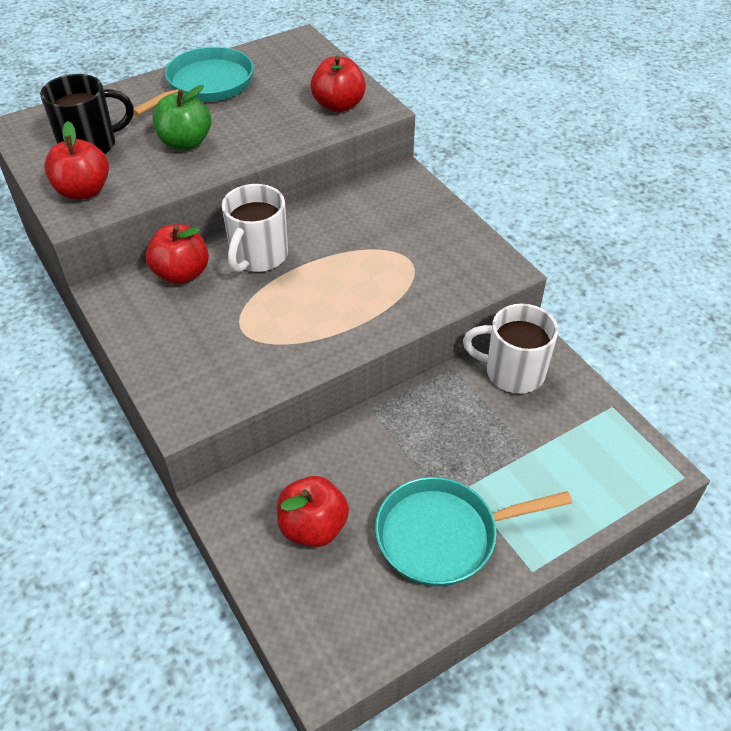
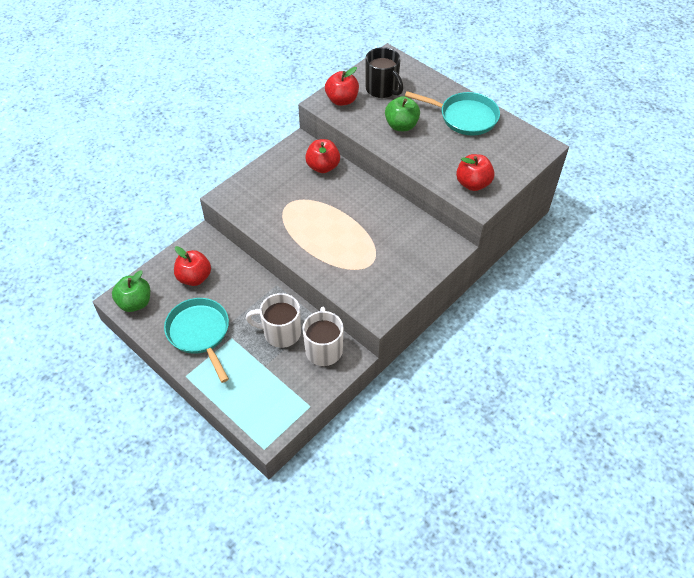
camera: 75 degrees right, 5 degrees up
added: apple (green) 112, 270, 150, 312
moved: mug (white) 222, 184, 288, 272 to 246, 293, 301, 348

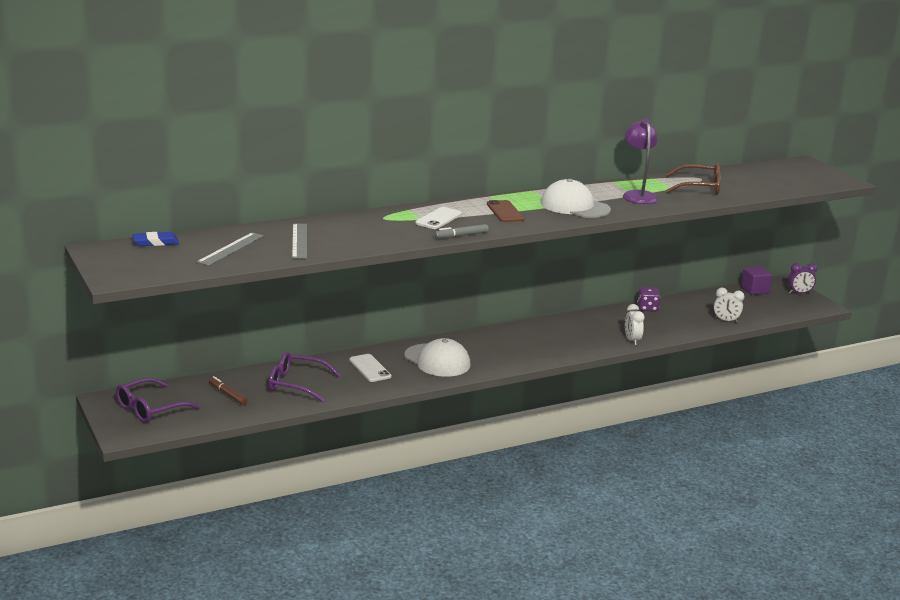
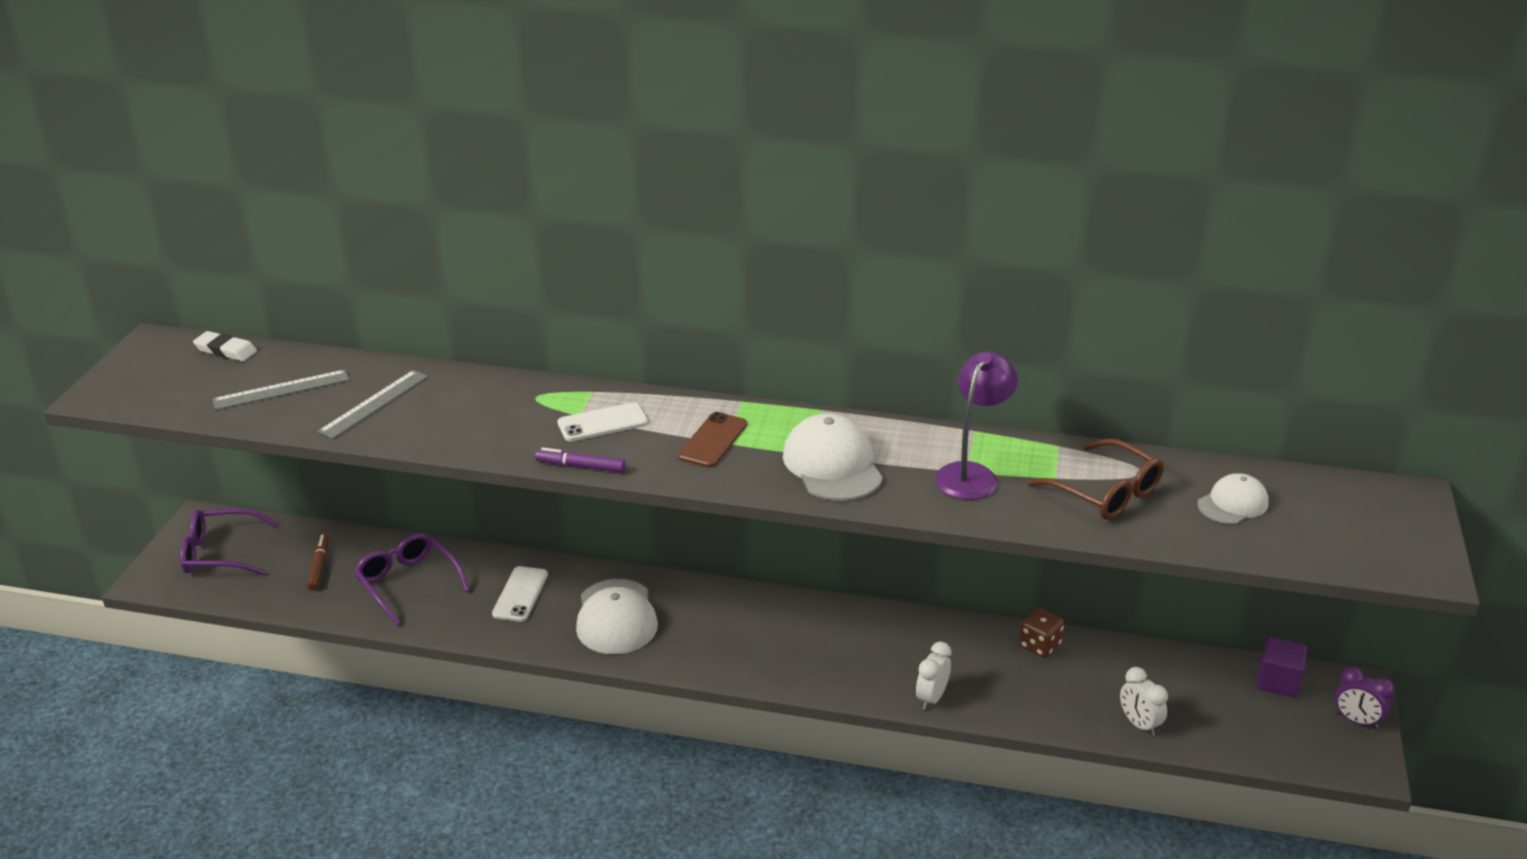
camera: 40 degrees right, 10 degrees up
added: cap (white) 1197, 473, 1269, 524
recoloured: marker (grey) 434, 224, 488, 238 to marker (purple) 535, 447, 626, 473; eraser (blue) 132, 232, 179, 246 to eraser (white) 193, 331, 257, 361; dice (purple) 637, 287, 660, 312 to dice (brown) 1019, 608, 1064, 658

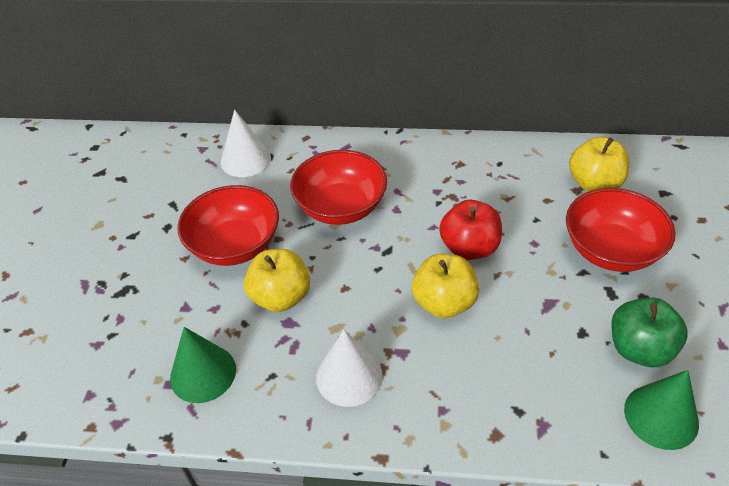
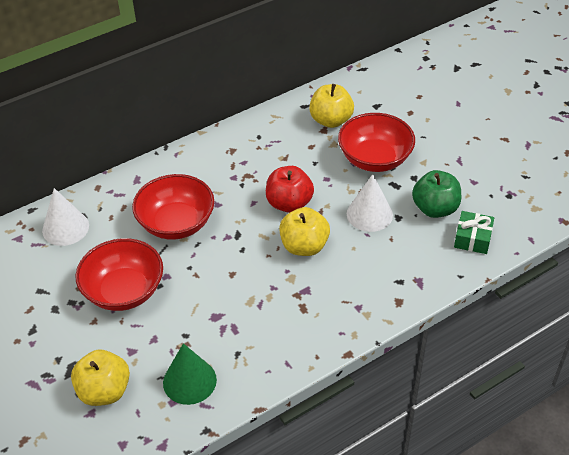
camera: 40 degrees left, 0 degrees up
moved: apple (yellow) 244, 249, 310, 312 to 71, 350, 130, 406; cone (white) 316, 330, 383, 407 to 347, 174, 393, 232
replaced: cone (green) 624, 370, 699, 450 to gift (green) 454, 211, 494, 254

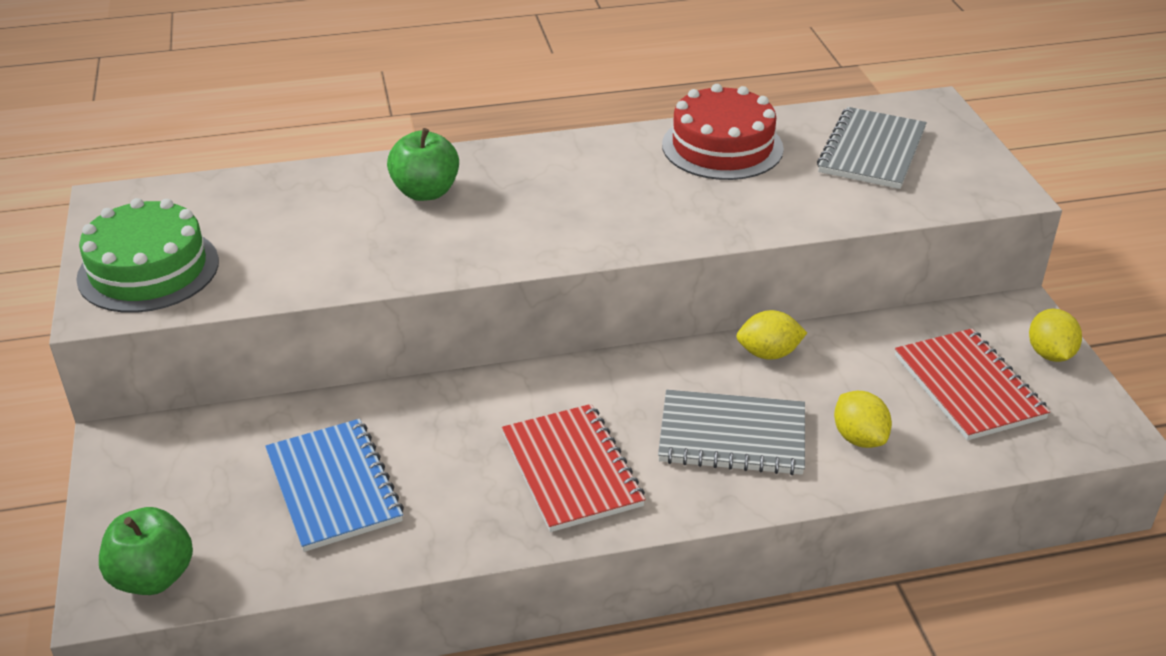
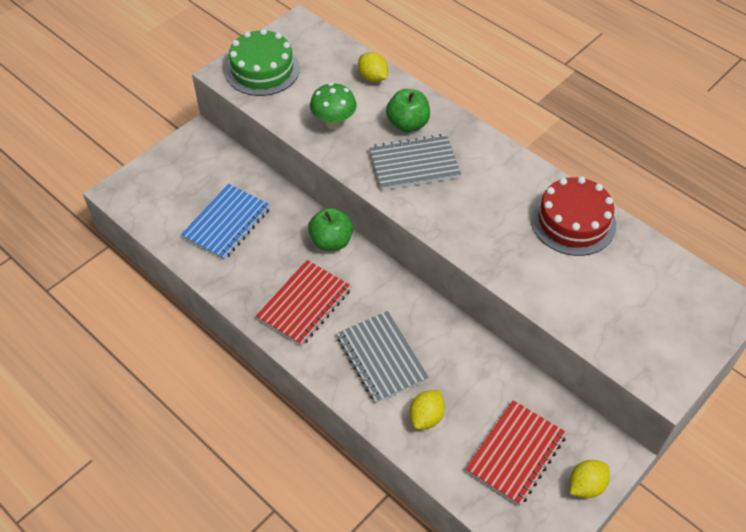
camera: 55 degrees right, 15 degrees up
added: mushroom (green) 310, 83, 357, 130
moved: notebook (grey) 817, 107, 927, 189 to 369, 134, 461, 190; lemon (yellow) 736, 310, 807, 360 to 358, 52, 388, 82; apple (green) 99, 507, 193, 595 to 308, 207, 353, 251

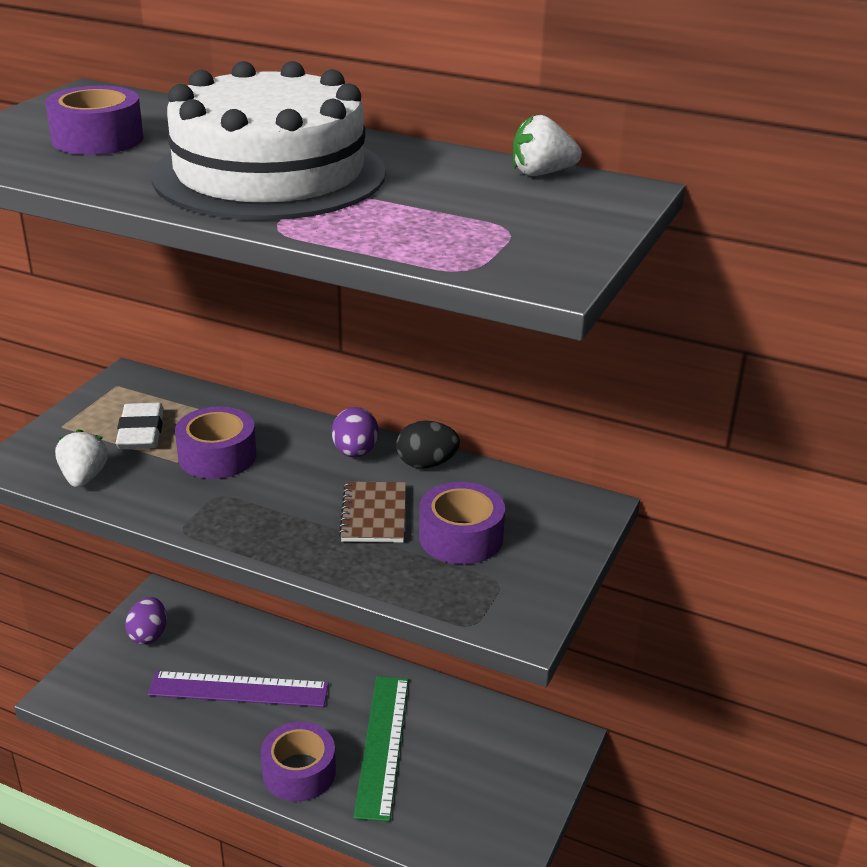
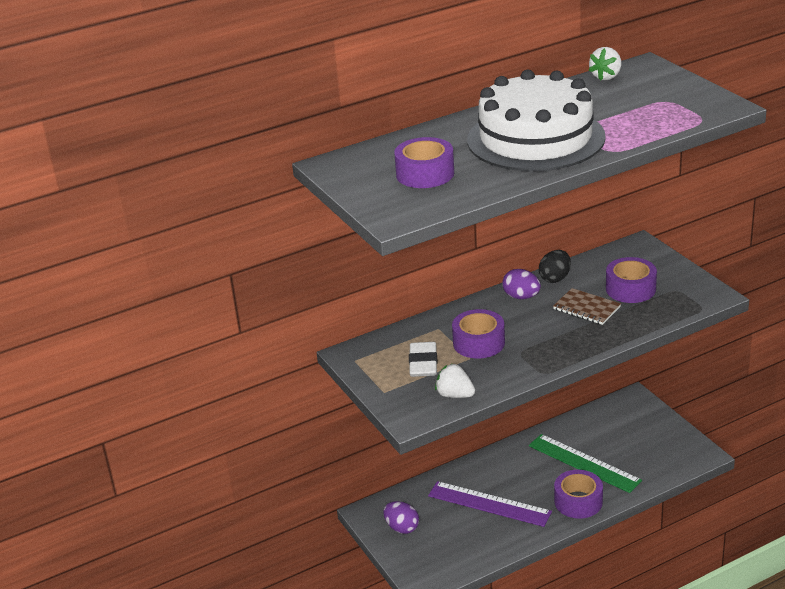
camera: 50 degrees left, 0 degrees up
turned: eraser (white) 116, 403, 164, 449 = 409, 342, 437, 377 60 degrees clockwise; ruler (purple) 148, 671, 329, 707 = 428, 481, 552, 527 75 degrees clockwise

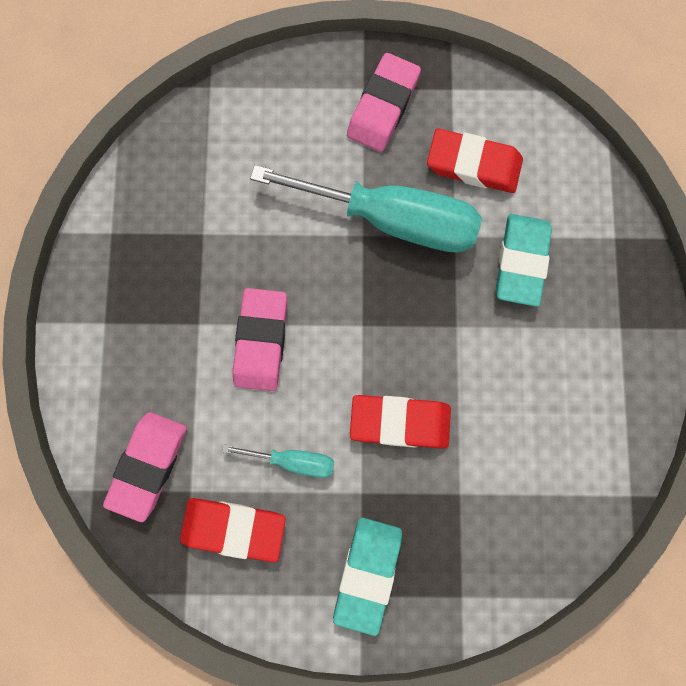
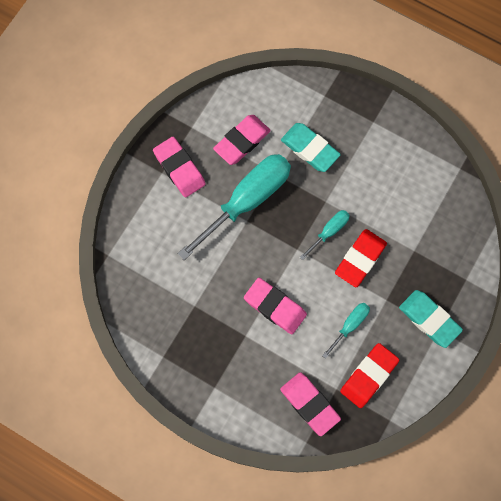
camera: 60 degrees left, 5 degrees down
added: screwdriver (turquoise) 300, 210, 350, 260
recoloured: eraser (red) 427, 129, 523, 193 to eraser (pink) 213, 115, 271, 165

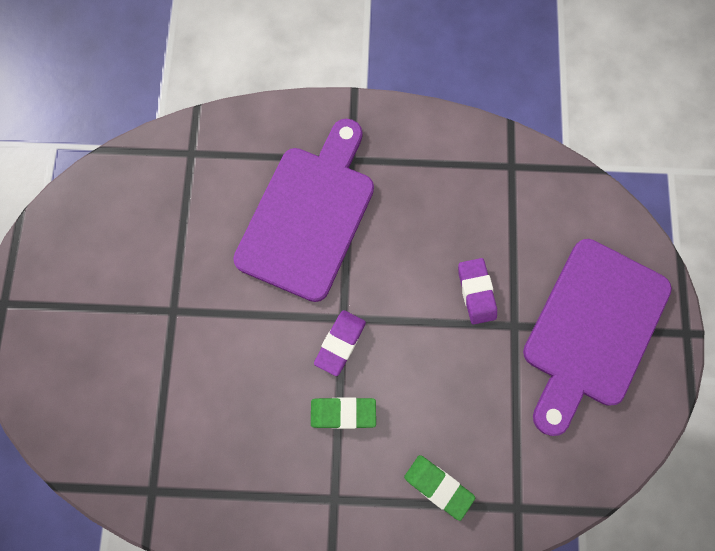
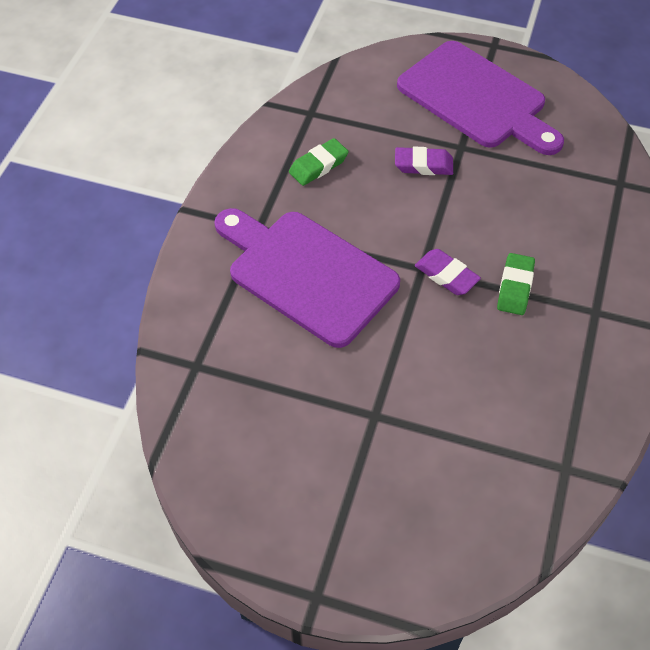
camera: 75 degrees left, 20 degrees down
moved: eraser (green) 404, 455, 475, 521 to 289, 138, 349, 186

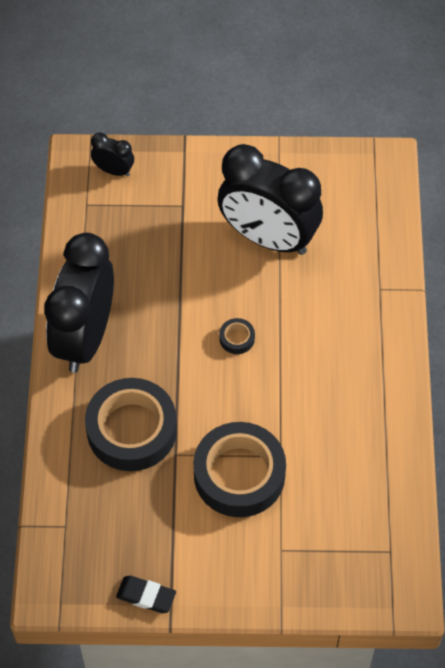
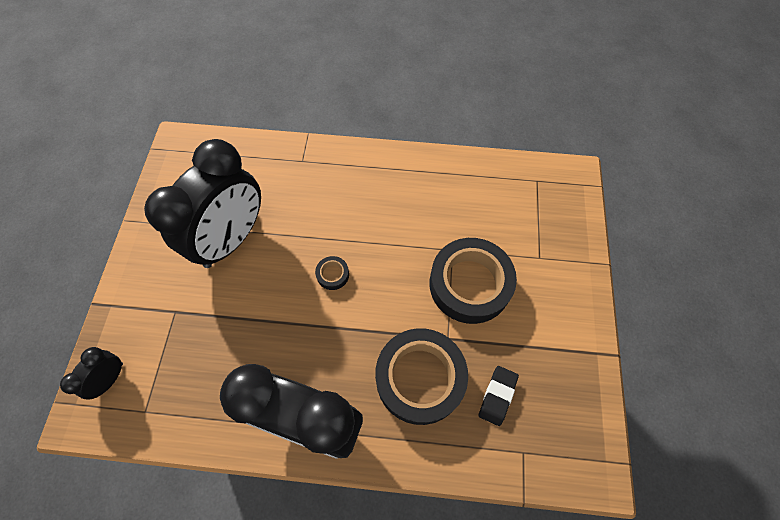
camera: 85 degrees left, 5 degrees up
moved: eraser (black) 116, 576, 176, 613 to 479, 366, 519, 426

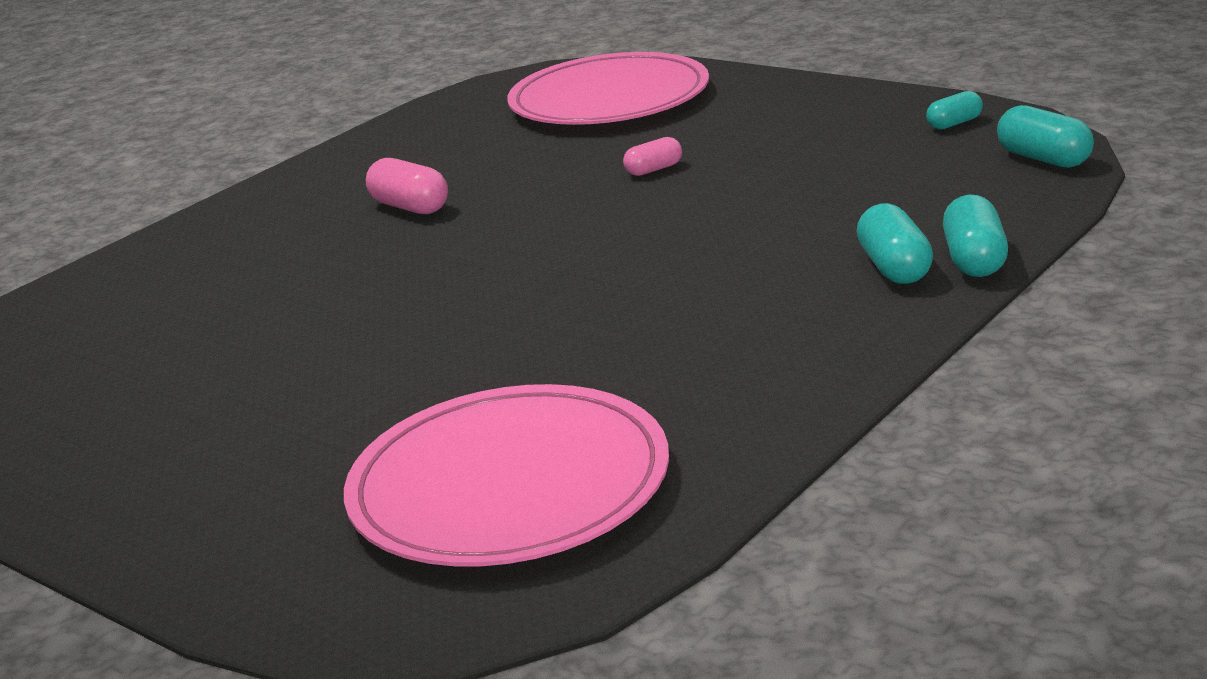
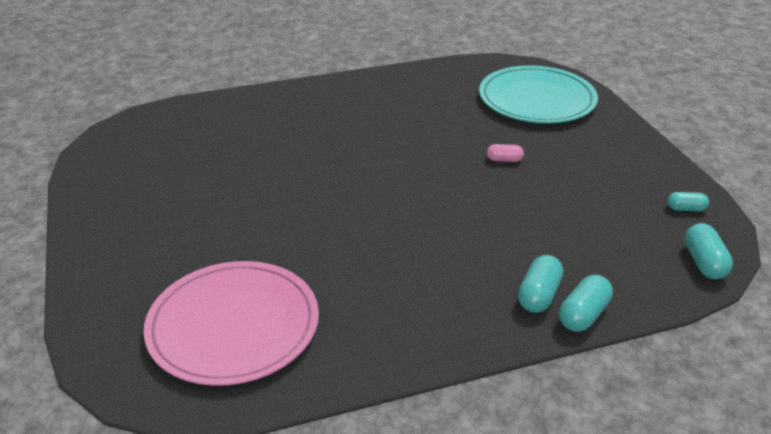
camera: 30 degrees right, 10 degrees up
removed: capsule (pink) 366, 158, 448, 214
recoloured: plate (pink) 507, 52, 709, 125 to plate (turquoise) 479, 65, 598, 124

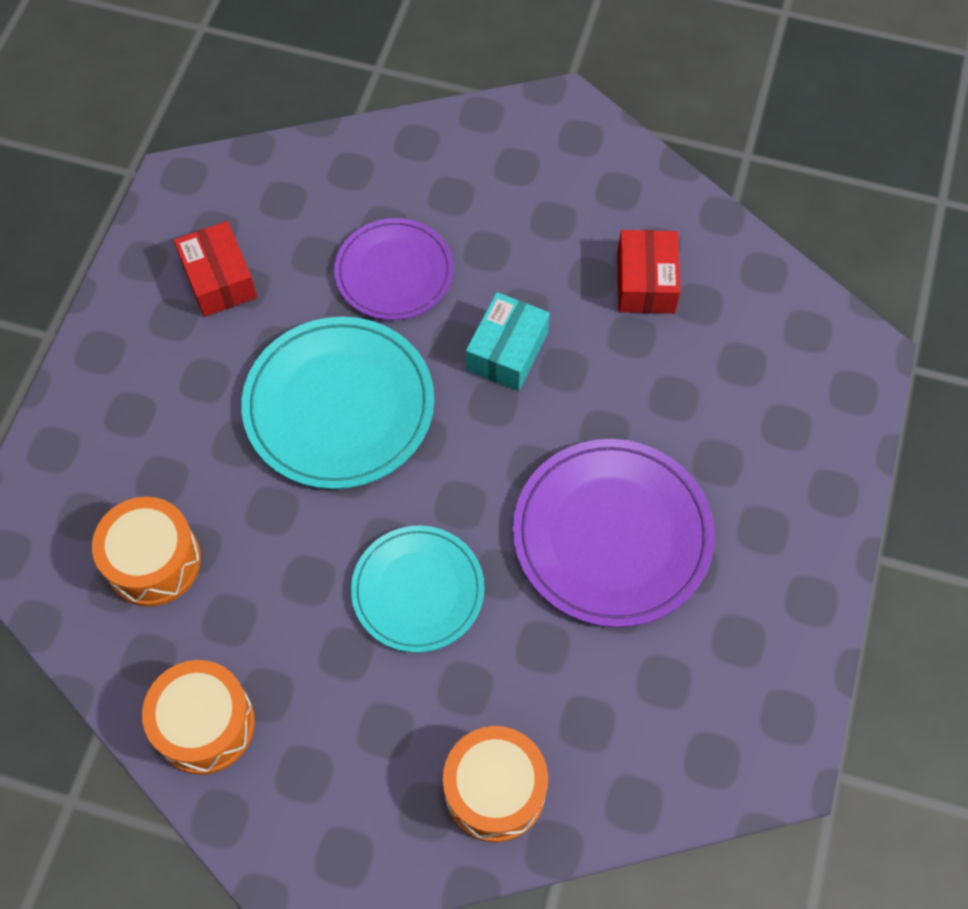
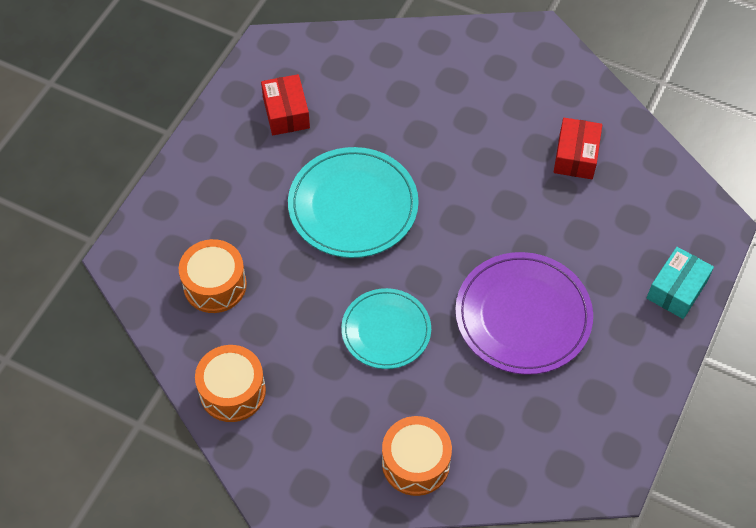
camera: 10 degrees right, 5 degrees down
removed: plate (purple) 334, 218, 454, 320
moved: box (turquoise) 466, 292, 550, 391 to 647, 247, 714, 319

